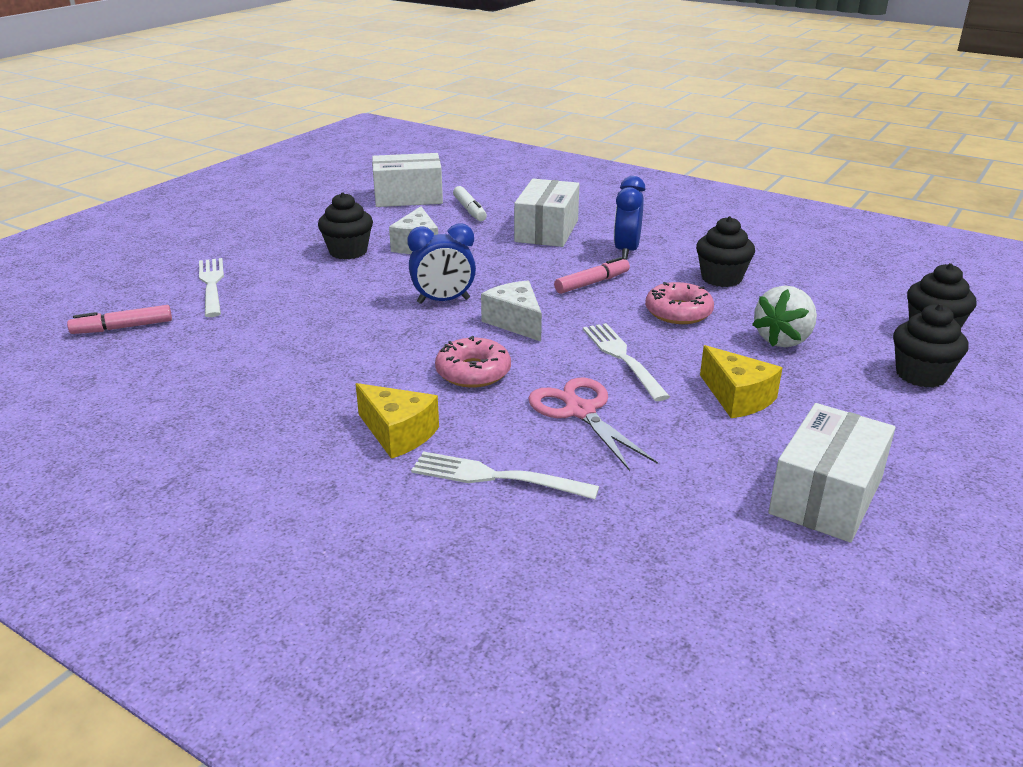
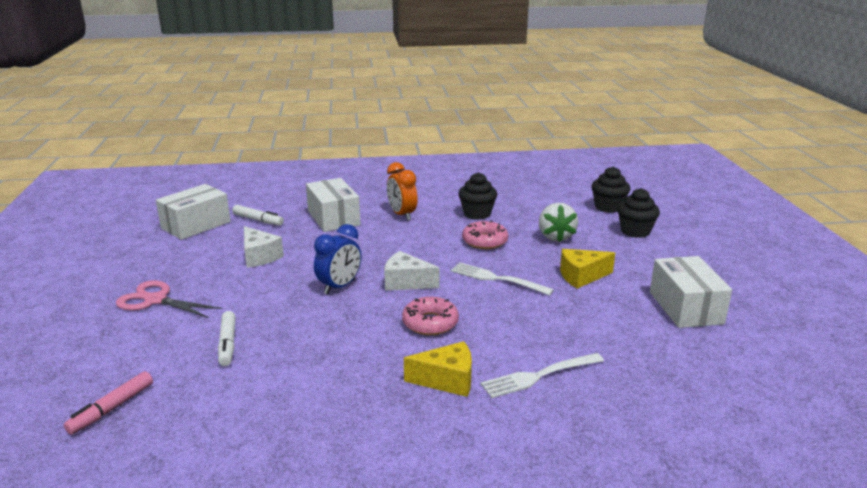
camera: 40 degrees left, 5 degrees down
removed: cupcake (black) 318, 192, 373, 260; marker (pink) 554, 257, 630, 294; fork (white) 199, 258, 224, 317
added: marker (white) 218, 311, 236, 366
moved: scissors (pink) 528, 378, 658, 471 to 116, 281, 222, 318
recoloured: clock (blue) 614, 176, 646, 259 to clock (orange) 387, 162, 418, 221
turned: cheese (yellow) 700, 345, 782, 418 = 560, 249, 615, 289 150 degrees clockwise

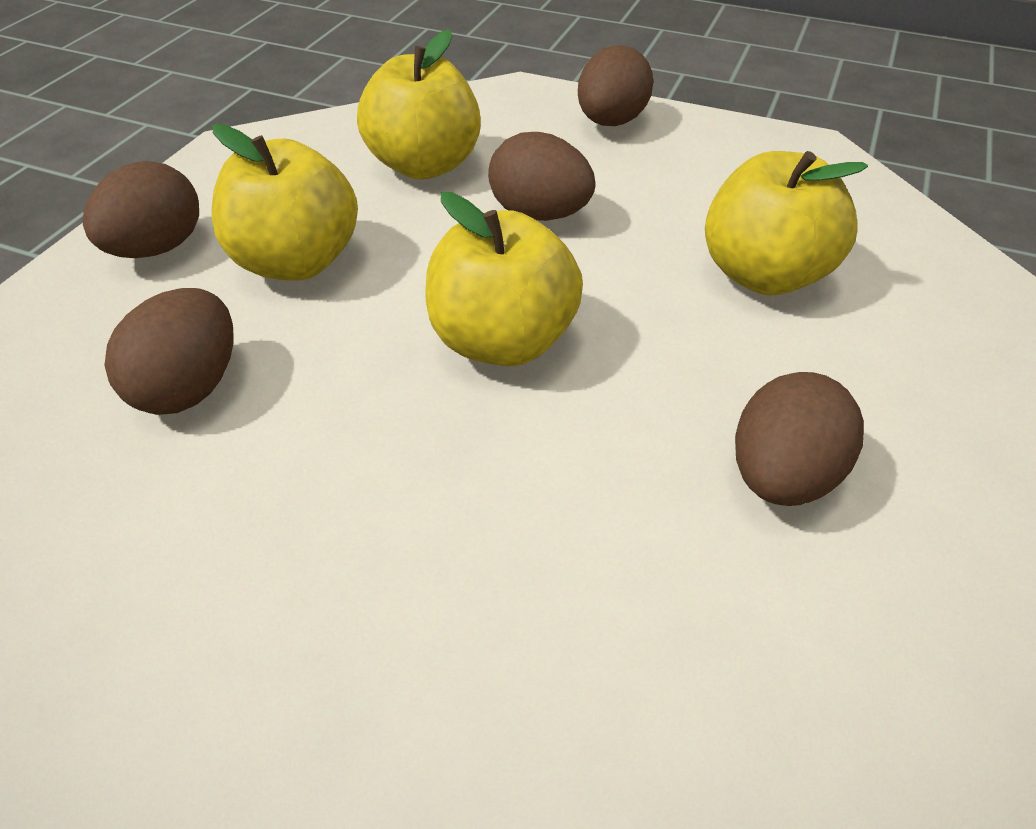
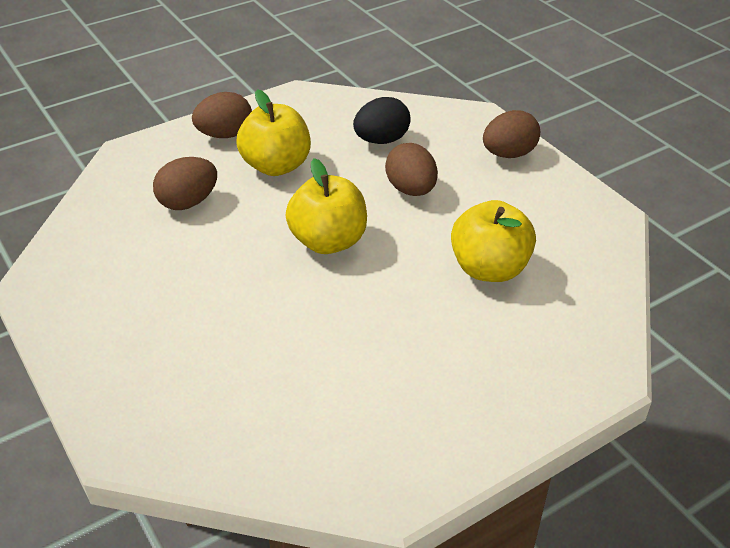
camera: 35 degrees right, 5 degrees down
removed: egg (brown) 735, 372, 864, 506
replaced: apple (yellow) 357, 29, 481, 179 to egg (black) 353, 97, 411, 144

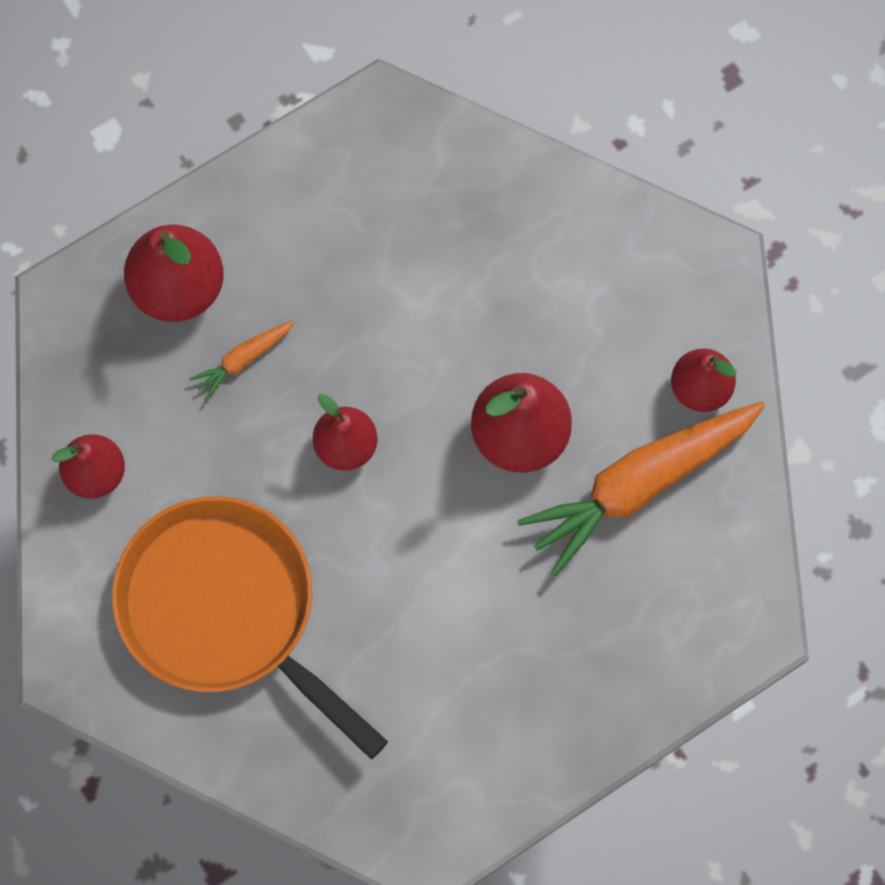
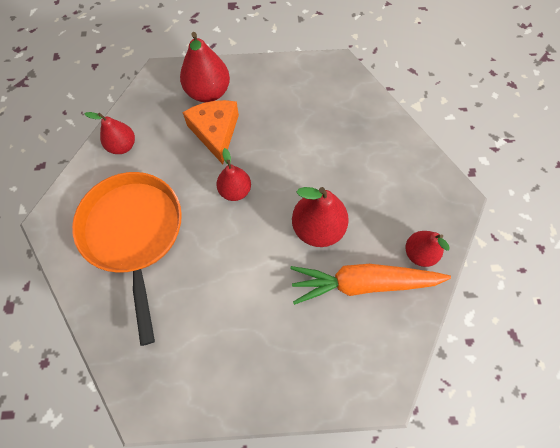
camera: 30 degrees right, 5 degrees down
replaced: carrot (orange) 190, 320, 295, 400 to cheese (orange) 182, 100, 239, 164

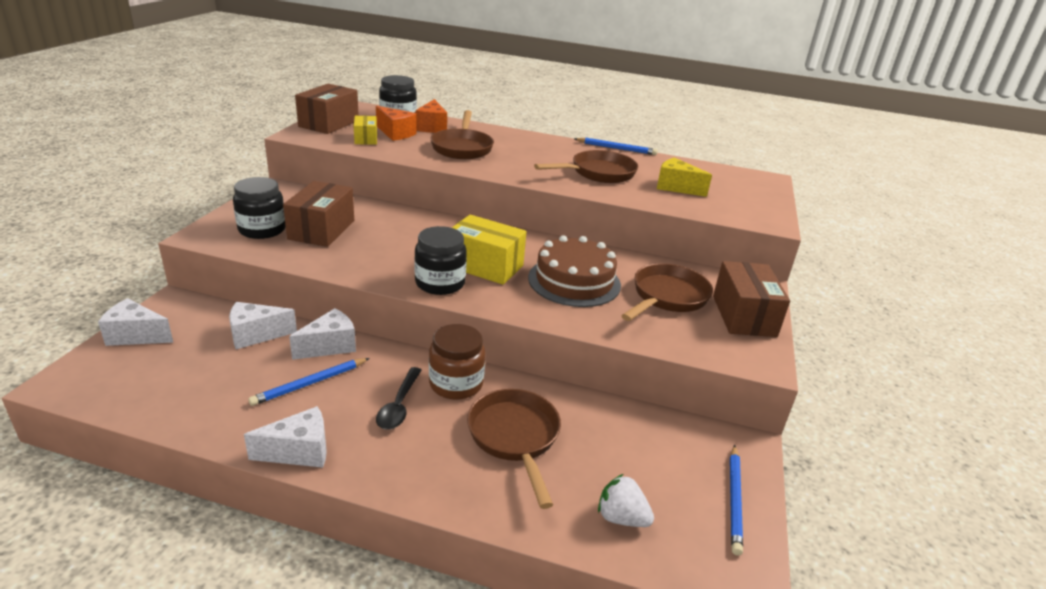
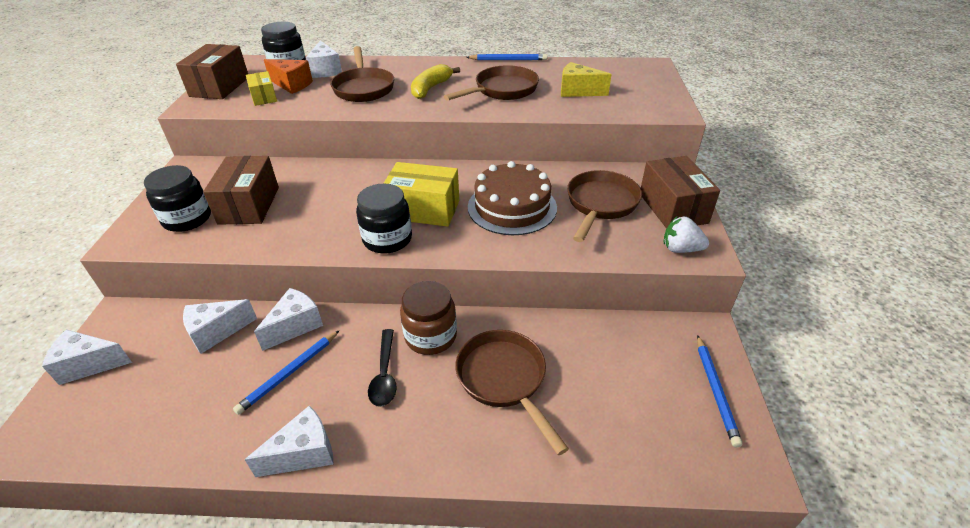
camera: 10 degrees left, 10 degrees up
added: banana (yellow) 411, 64, 460, 99
moved: strawberry (white) 598, 474, 654, 527 to 664, 216, 709, 253
recoloured: cheese (orange) 416, 99, 447, 133 to cheese (white) 306, 41, 342, 78

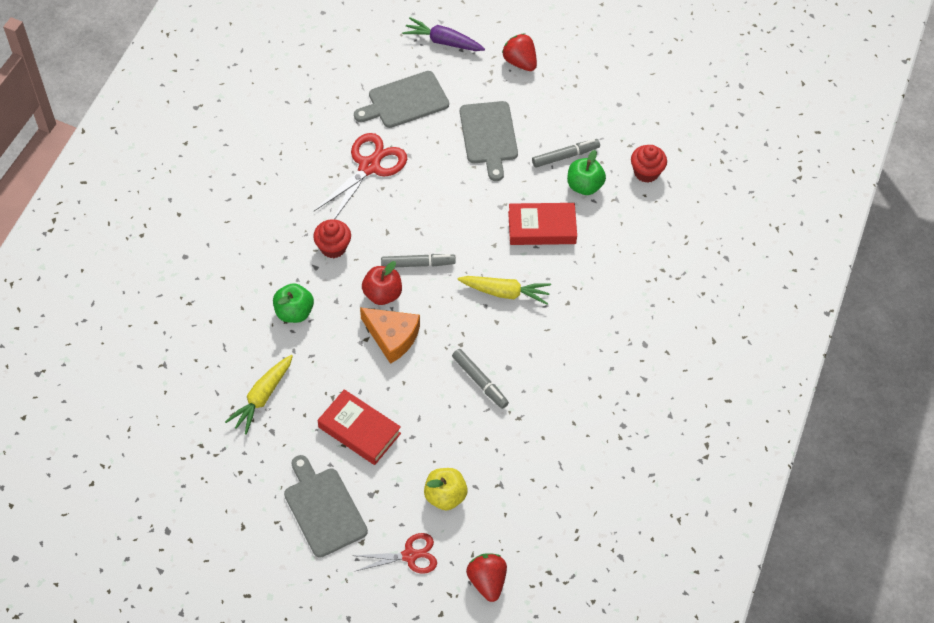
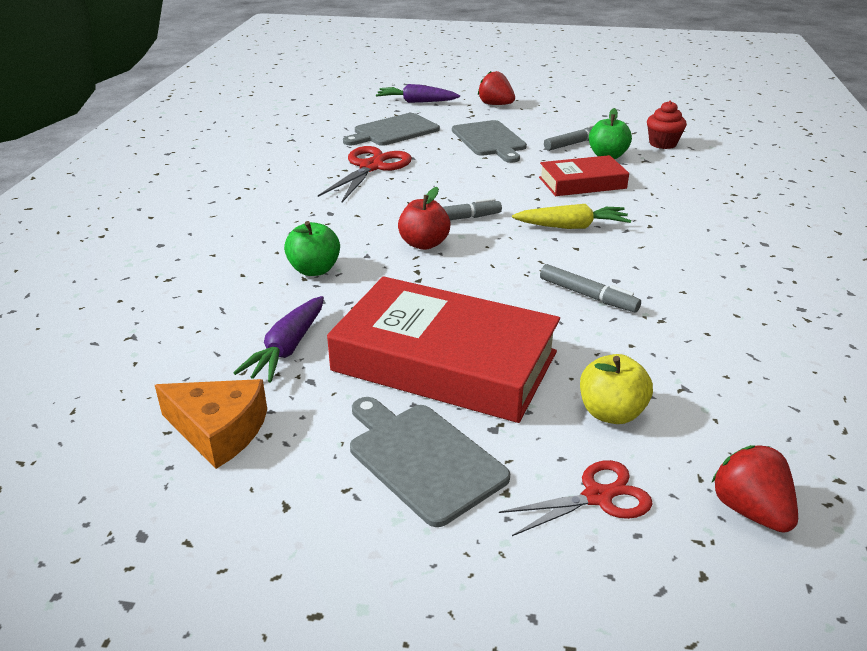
camera: 10 degrees left, 25 degrees down
removed: cupcake (red) 313, 219, 351, 258
moved: cheese (orange) 360, 307, 420, 364 to 155, 379, 267, 469
recoloured: carrot (yellow) 225, 355, 293, 434 to carrot (purple) 233, 296, 324, 383
resized: book (red) 318, 389, 401, 465 = 327, 276, 560, 423 x1.80

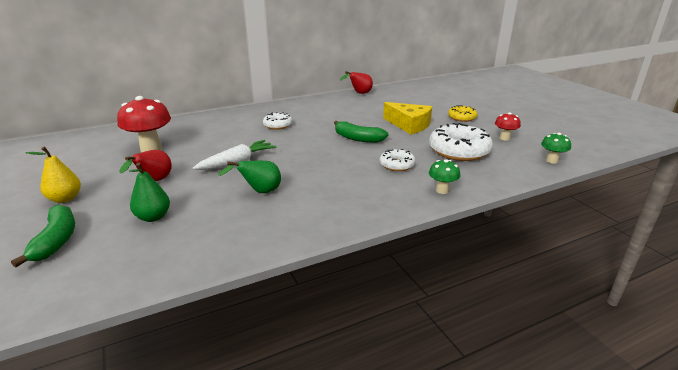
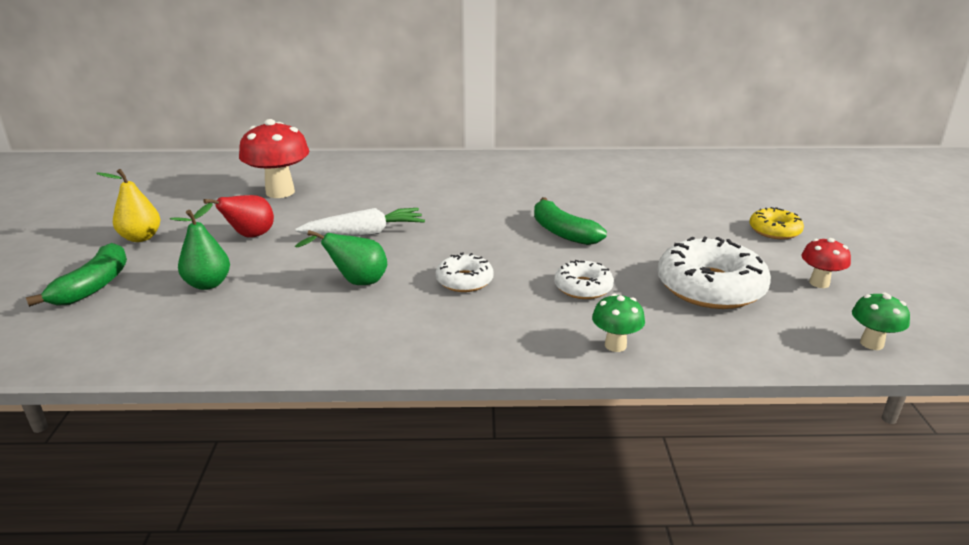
camera: 25 degrees right, 0 degrees up
removed: pear (red) 340, 71, 373, 94; cheese (yellow) 383, 102, 432, 134
moved: donut (white) 263, 112, 293, 130 to 436, 253, 494, 292

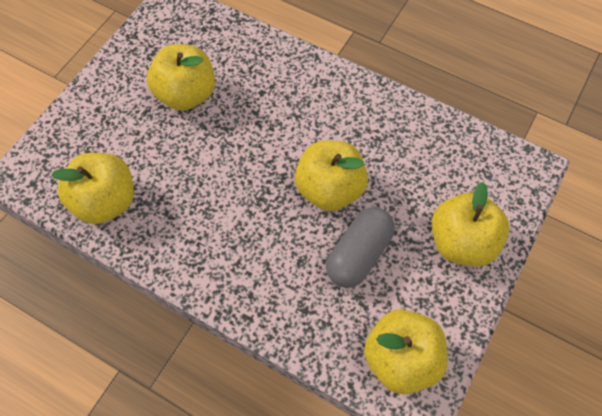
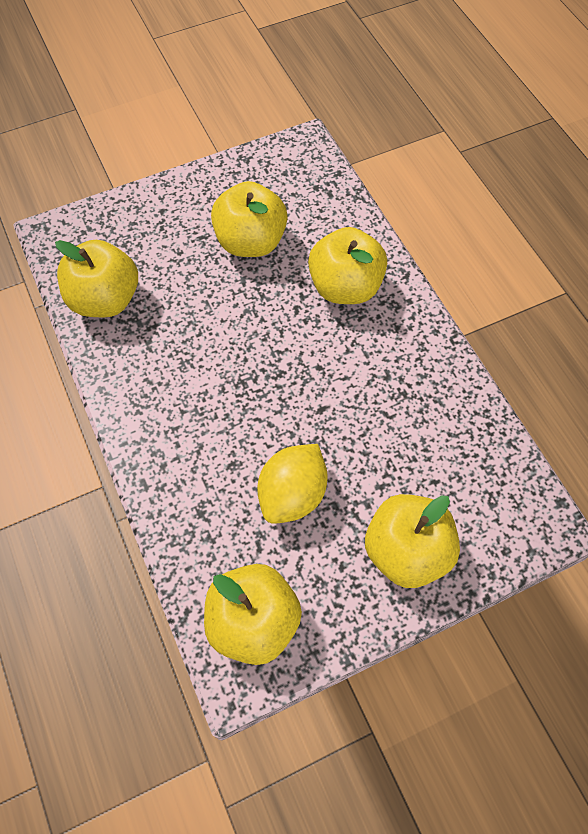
camera: 35 degrees right, 0 degrees up
moved: apple (yellow) 295, 140, 368, 211 to 308, 227, 387, 304
replaced: capsule (grey) 326, 207, 395, 288 to lemon (yellow) 257, 444, 328, 524

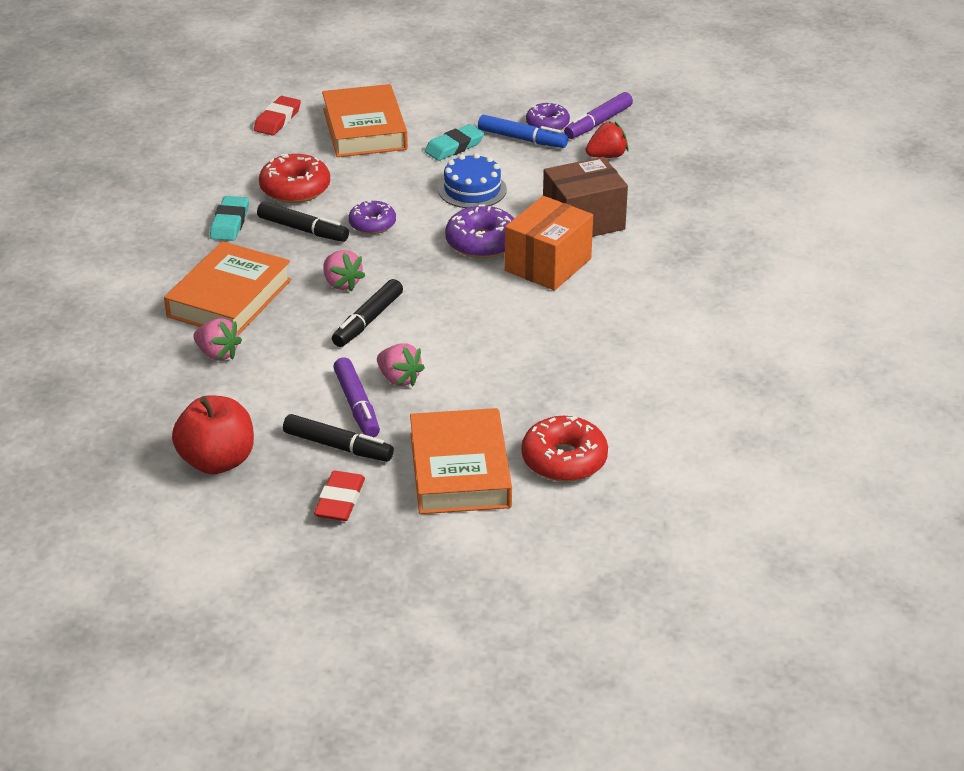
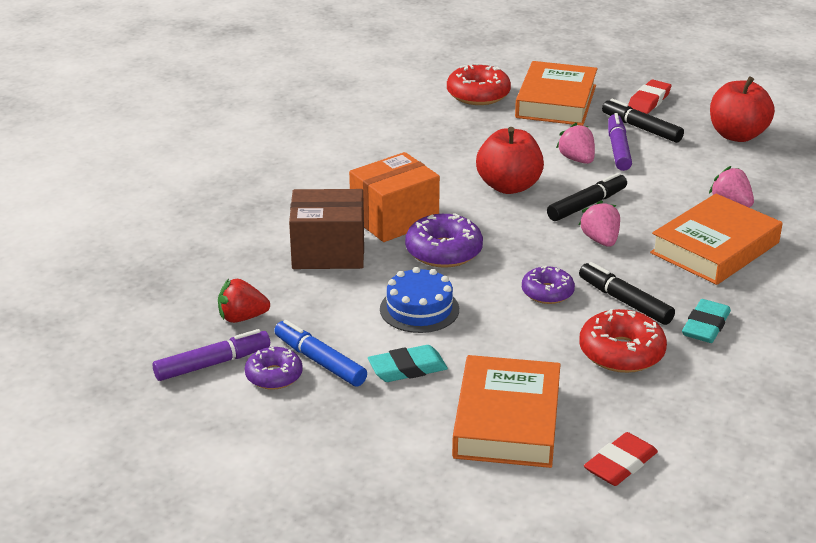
camera: 160 degrees left, 5 degrees down
added: apple (red) 476, 127, 544, 194

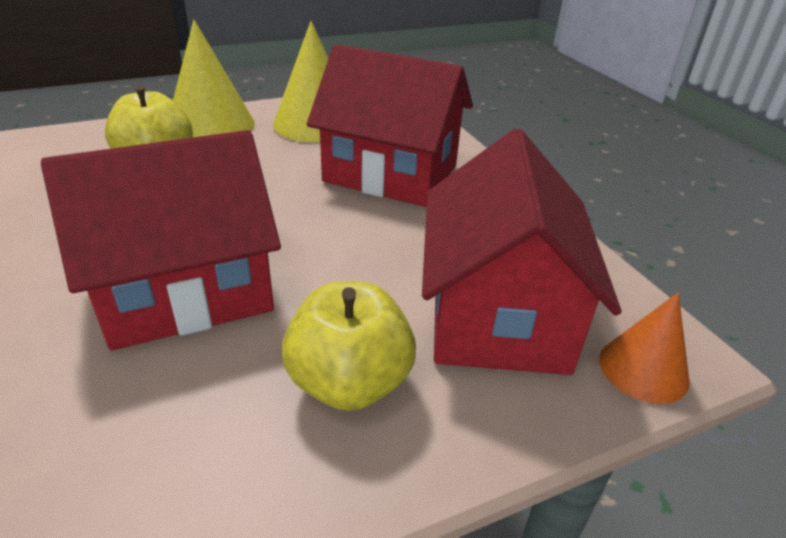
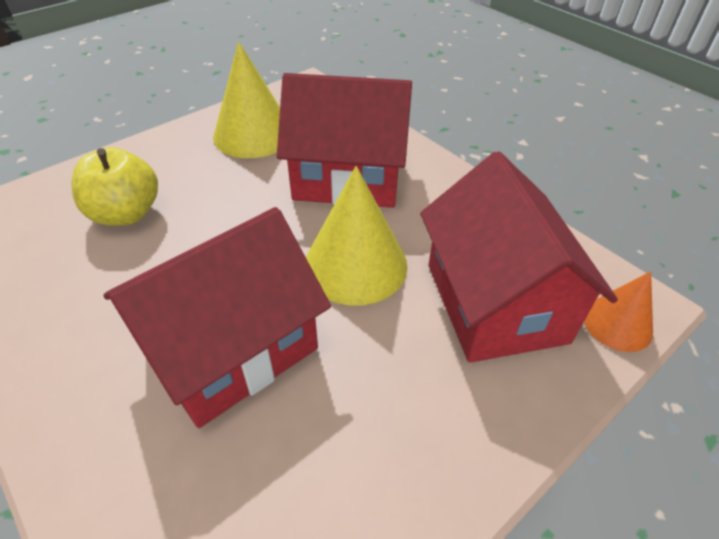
camera: 15 degrees left, 10 degrees up
removed: apple (yellow) 282, 281, 416, 411
moved: cone (yellow) 173, 19, 255, 137 to 306, 166, 408, 306

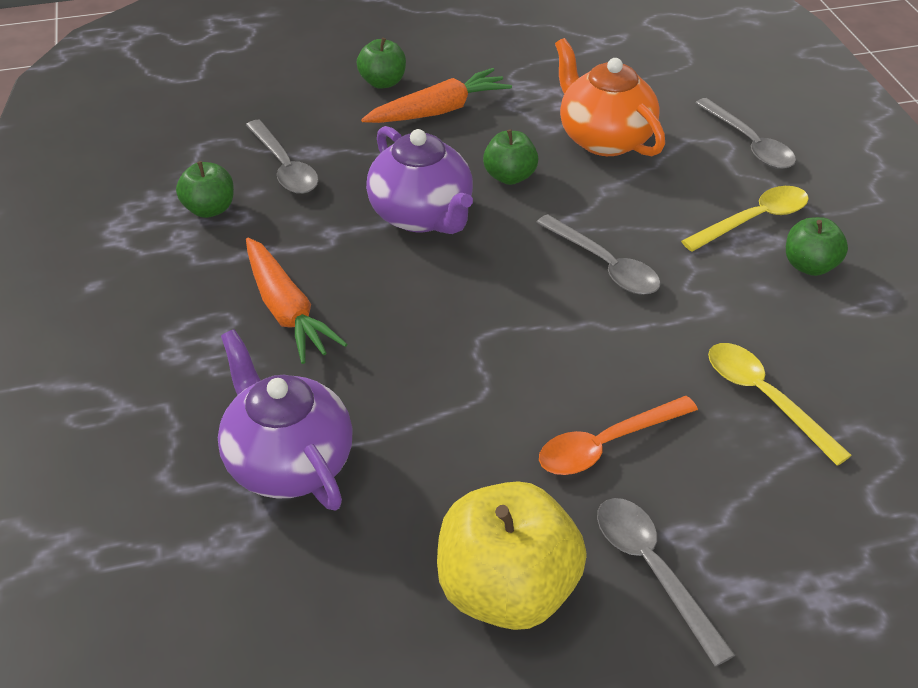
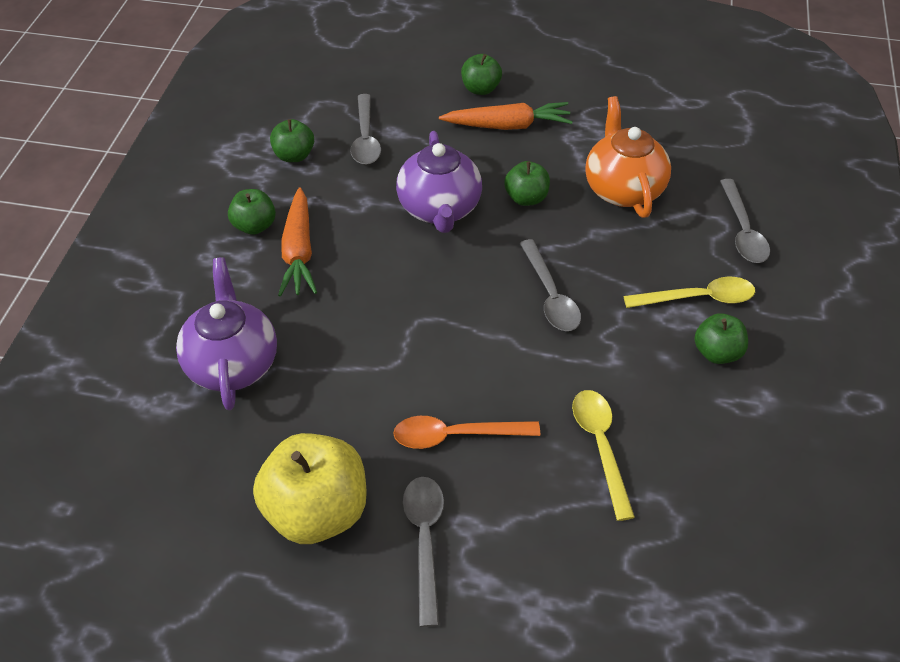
camera: 25 degrees right, 5 degrees up
added: apple (green) 228, 189, 276, 235

